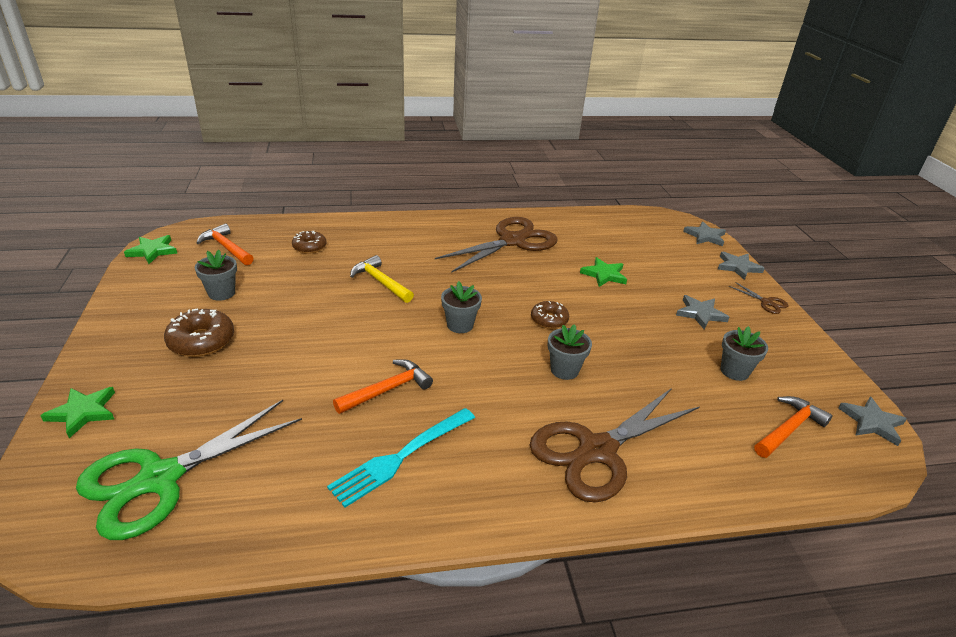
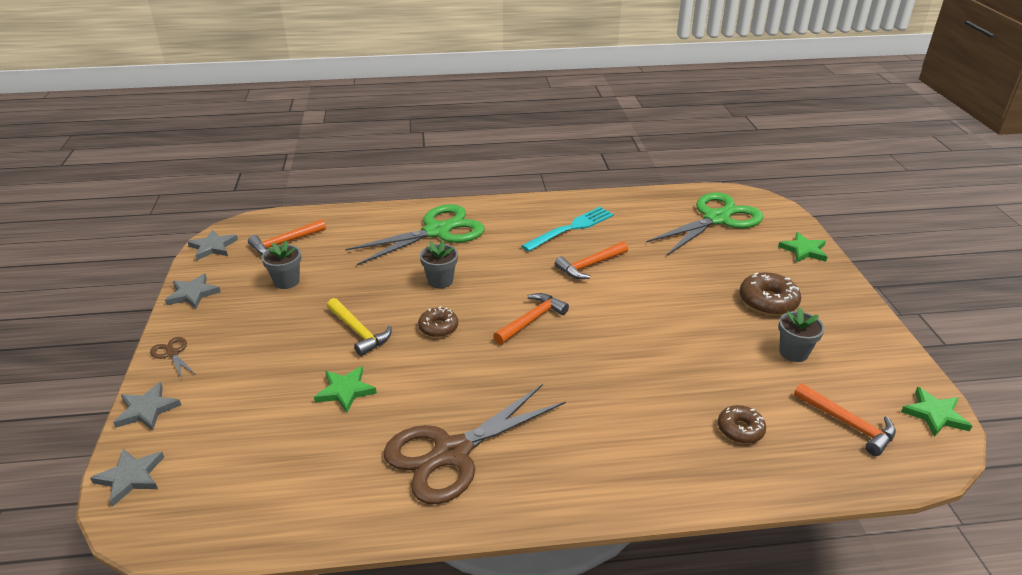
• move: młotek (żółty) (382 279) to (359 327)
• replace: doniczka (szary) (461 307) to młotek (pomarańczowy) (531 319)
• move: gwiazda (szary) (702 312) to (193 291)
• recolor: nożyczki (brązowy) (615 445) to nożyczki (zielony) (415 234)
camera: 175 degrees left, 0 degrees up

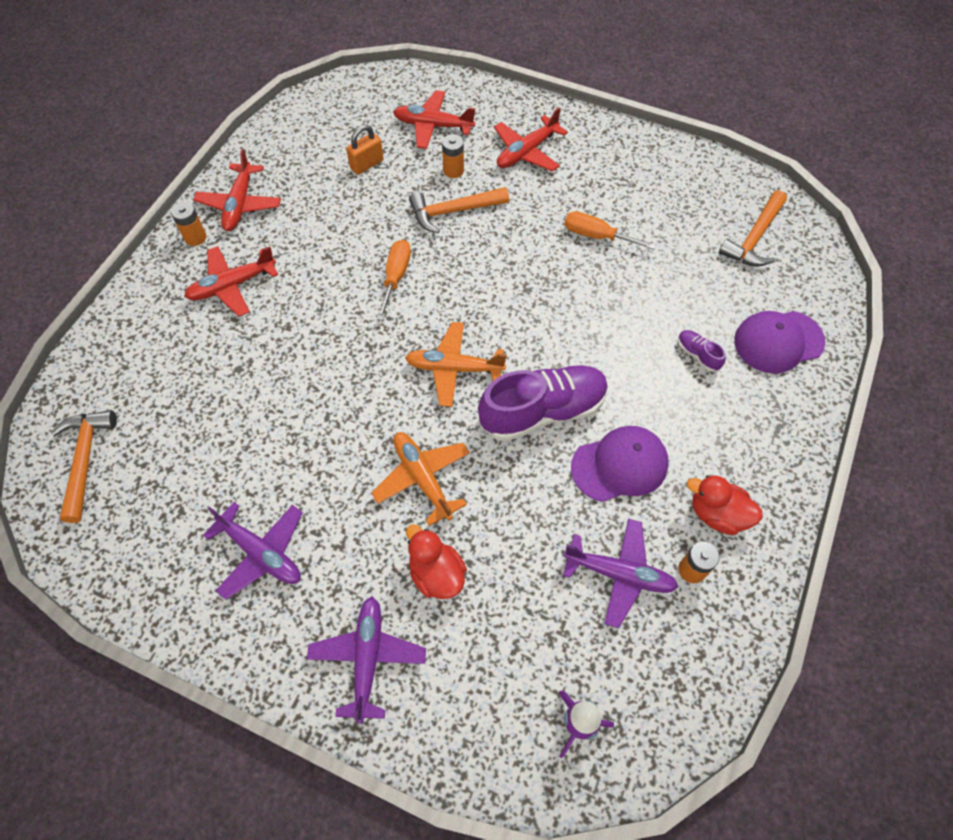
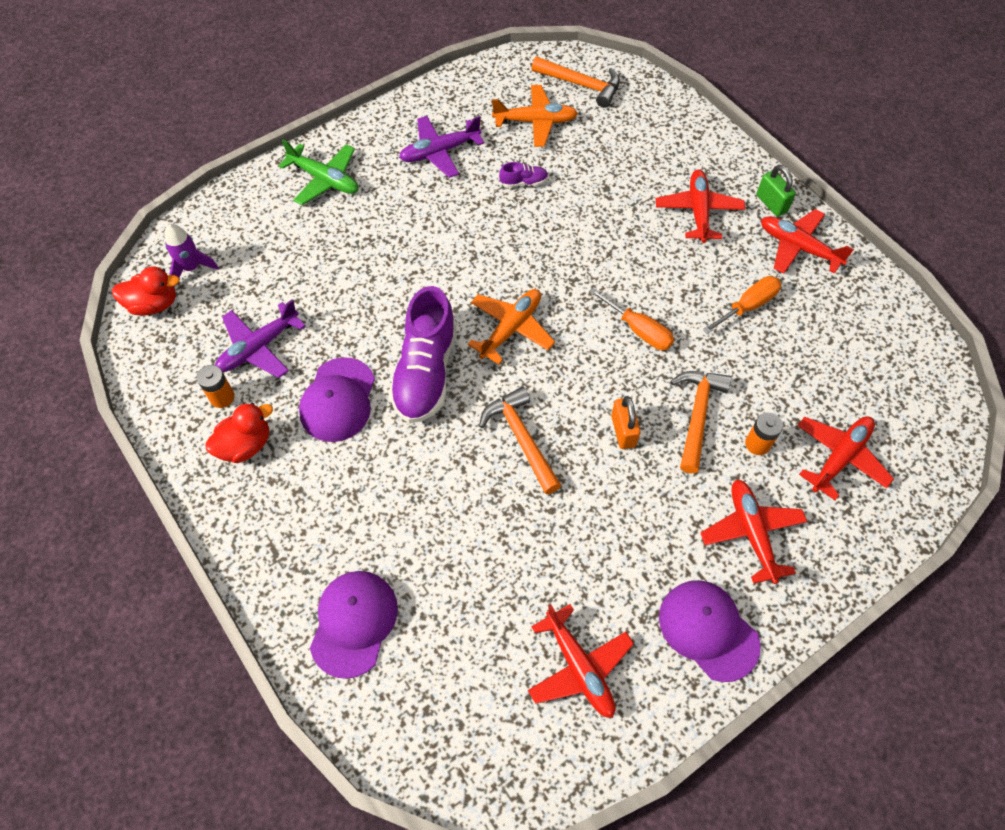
• move: kłódka (pomarańczowy) (365 150) to (626 422)
• move: młotek (pomarańczowy) (753 229) to (520 440)
• replace: bateria (pomarańczowy) (188 224) to kłódka (zielony) (776 191)
• move: śrubokręt (pomarańczowy) (610 230) to (742 305)
• move: but (fioletowy) (702 351) to (523 175)
• move: samolot (pomarańczowy) (420 479) to (535 116)
• move: kaczka (czerwony) (436 561) to (146 291)
• recolor: samolot (fioletowy) (366 660) to samolot (zielony) (318 172)
• insert: czapka (fioletowy) (710 631)
• insert: samolot (czerwony) (581 661)
camera: 120 degrees right, 0 degrees up

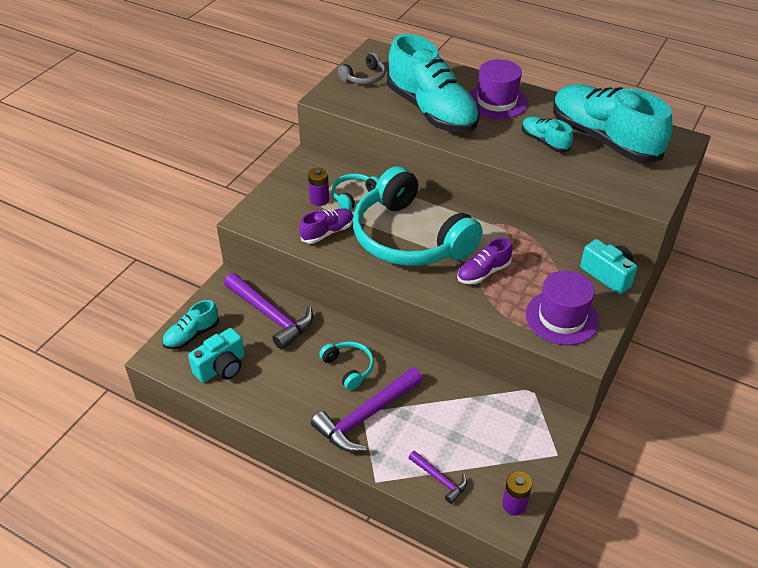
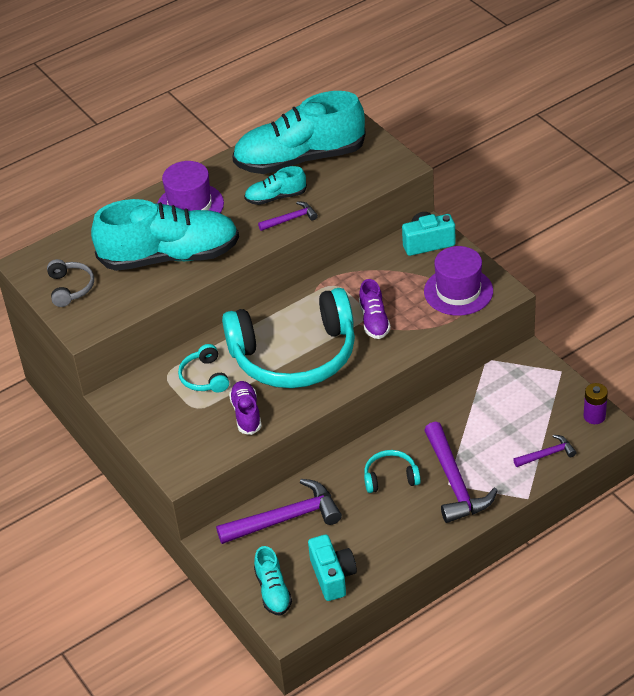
• delete: bateria (fioletowy) (318 187)
• insert: młotek (fioletowy) (288 216)
camera: 60 degrees left, 0 degrees up

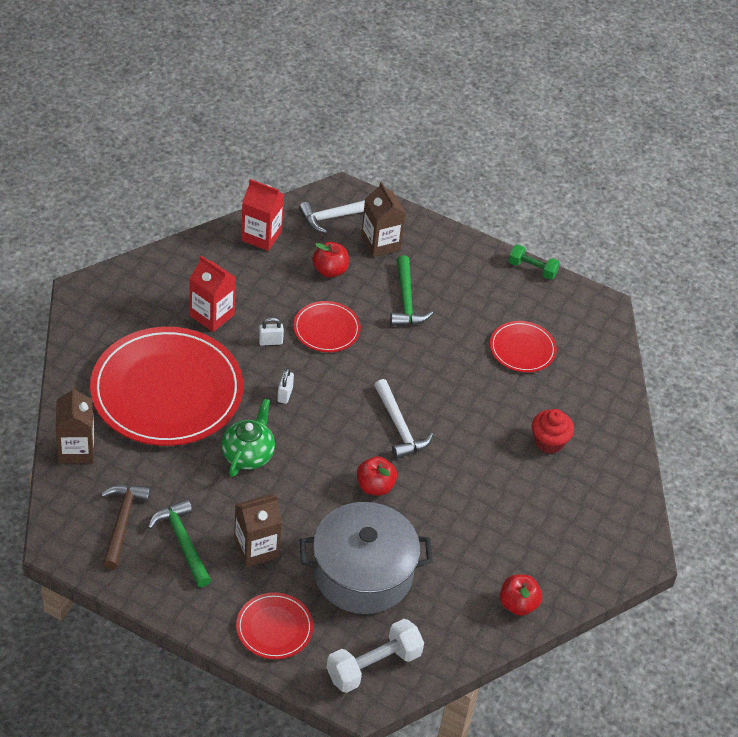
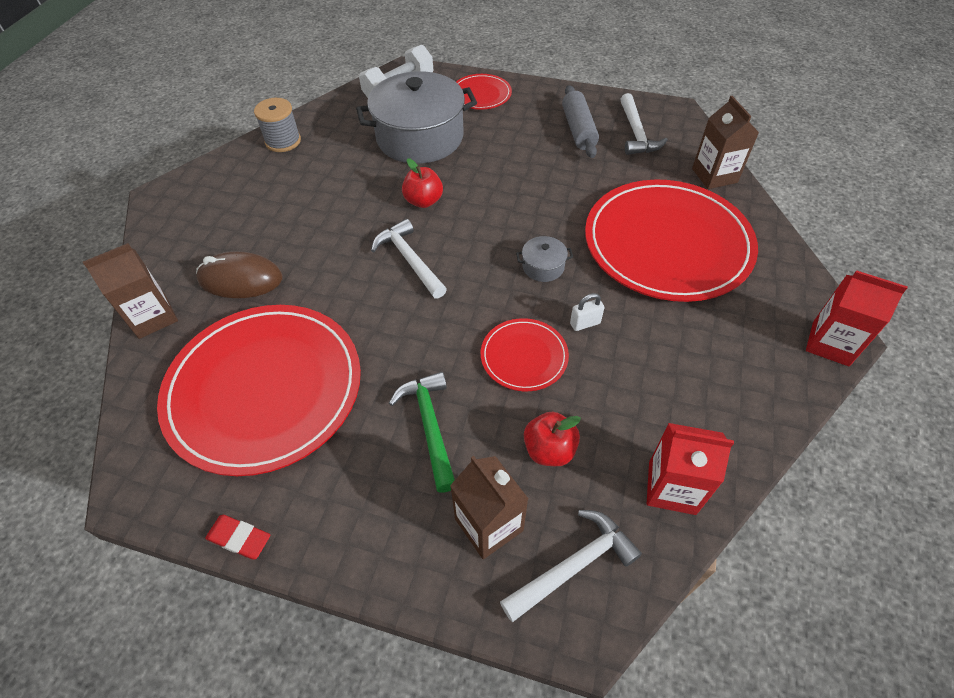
• replace: hantel (zielony) (534 262) to gumka do mazania (czerwony) (237 537)
• move: karton mleka (czerwony) (212 294) to (857 318)
• resize: talerz (czerwony) (523 346) = (259 390) x2.17
• replace: kłódka (biały) (285 386) to garnek (szary) (544 259)
• delete: imbryk (zielony) (248 437)
• replace: muffinka (czerwony) (553 431) to myszka (brązowy) (239 274)
• recolor: młotek (brązowy) (126 527) to młotek (biały) (644 124)
• move: karton mleka (brązowy) (258 530) to (130 291)
• replace: młotek (zielony) (179 543) to wałek do ciasta (szary) (580 121)
• replace: jabłko (czerwony) (521 595) to szpulka (szary) (277 125)
camera: 175 degrees right, 5 degrees up

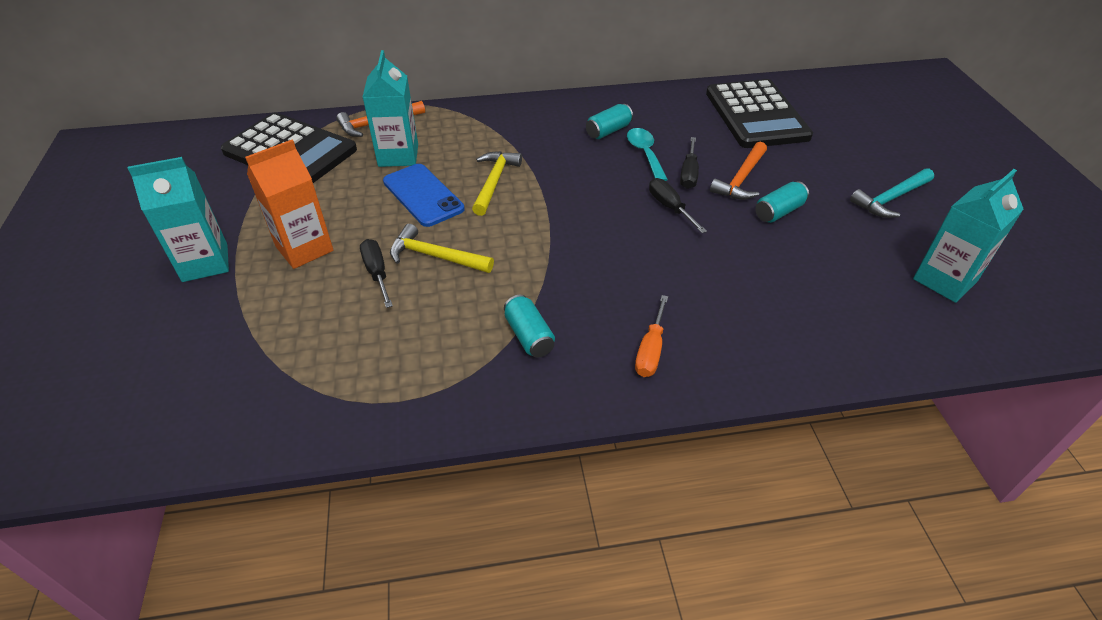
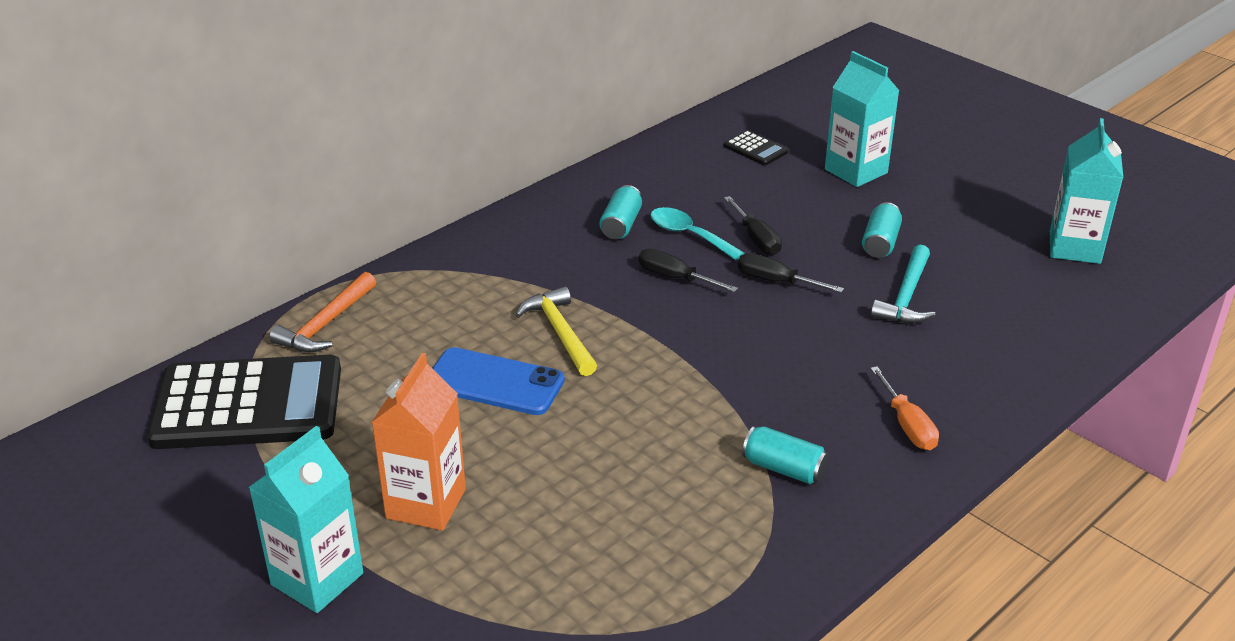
• move: karton mleka (turkusowy) (390 108) to (862 119)
• resize: kalkulator (czarny) (759 113) = (756 147) x0.41
• delete: młotek (pomarańczowy) (738 171)
• move: młotek (turkusowy) (892 193) to (903 284)
• delete: młotek (żółty) (442 248)
• move: śrubokręt (czarny) (376 273) to (688 270)
camera: 35 degrees left, 10 degrees down

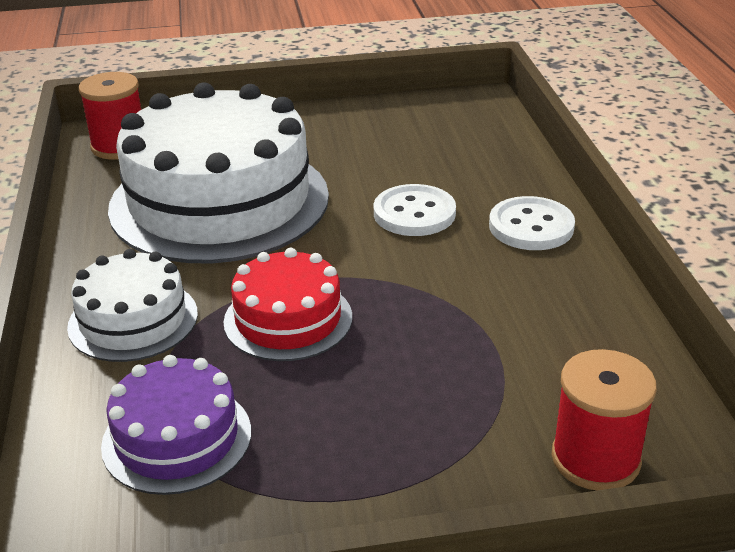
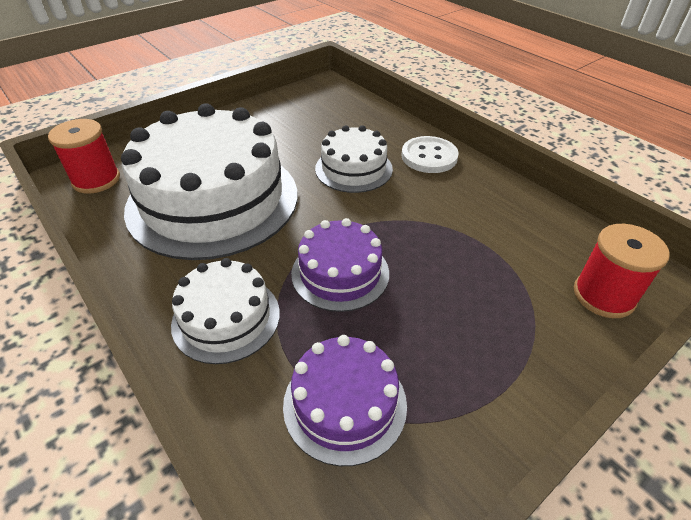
• replace: guzik (biały) (415 210) to tort (biały) (354 159)
• recolor: tort (czerwony) (287 304) to tort (fioletowy) (340 265)
camera: 30 degrees left, 10 degrees up

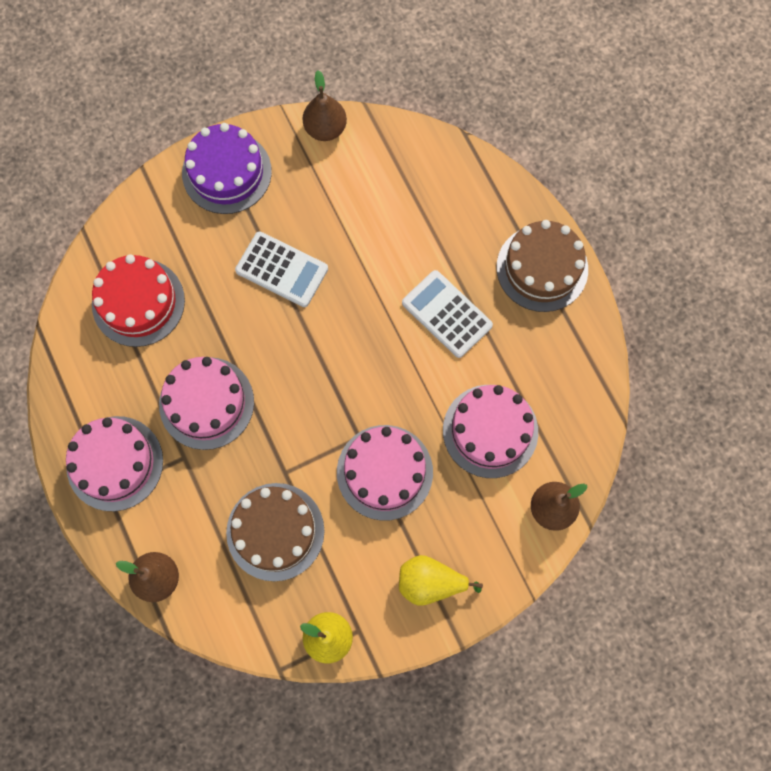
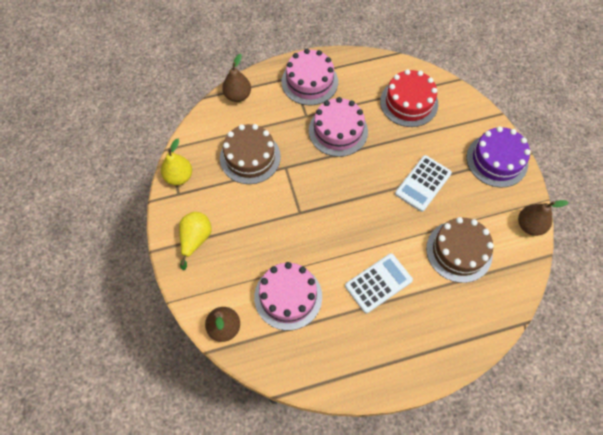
• move: tort (brązowy) (542 266) to (460 250)
• delete: tort (różowy) (385 473)
camera: 100 degrees right, 10 degrees down

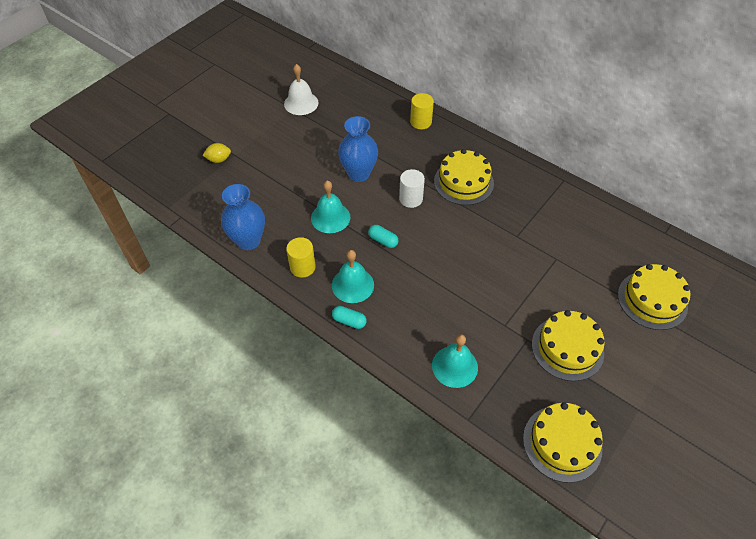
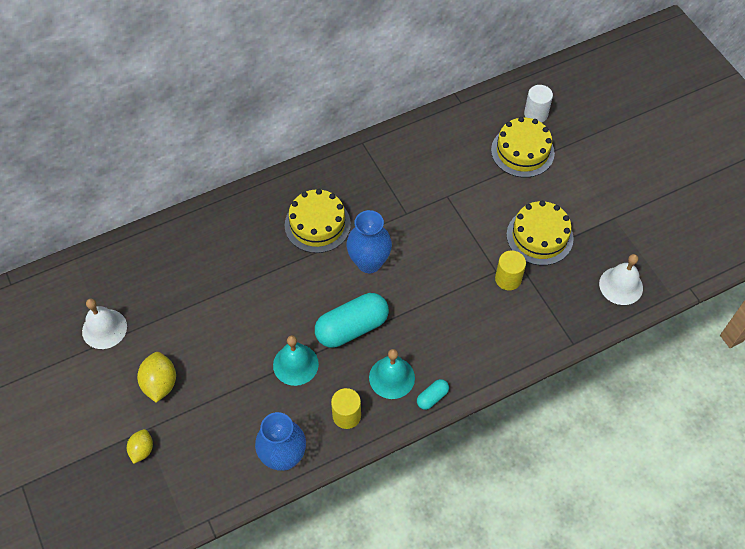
• move: walec (żółty) (422 111) to (510 270)
• move: wazon (niebieski) (358 149) to (369 241)
• move: walec (biały) (412 188) to (538 104)
• resize: kapsułka (turkusowy) (383 236) = (352 320) x2.14
• delete: dzwonek (turkusowy) (455 361)
• replace: tort (żółty) (563 442) to dzwonek (biały) (621 279)
• insert: cytryna (żółty) (156 377)
camera: 65 degrees left, 5 degrees up

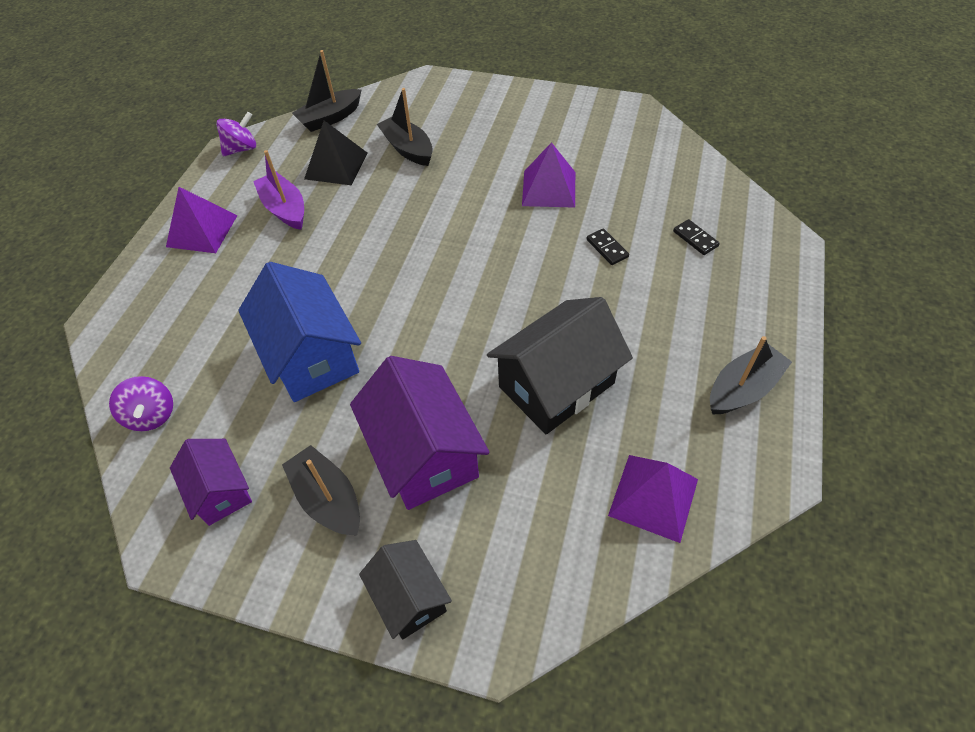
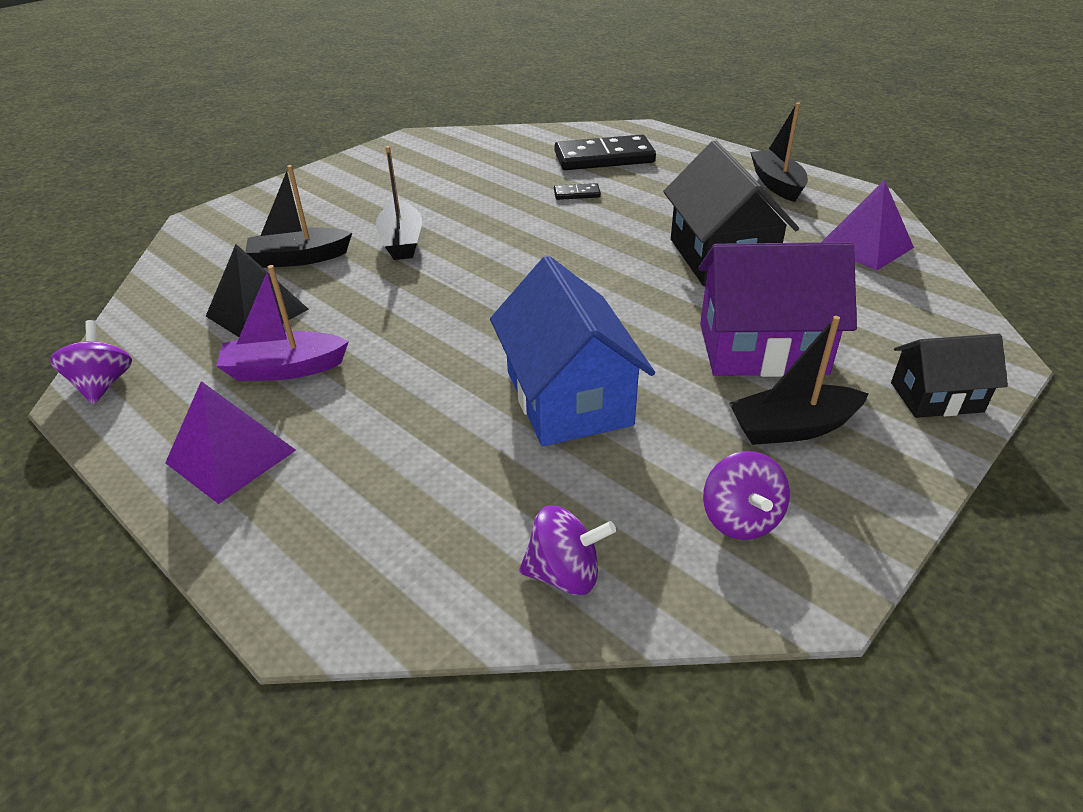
• move: łódka (czarny) (327 91) to (399 203)
• delete: piramida (fioletowy) (548 175)
• resize: kostka domina (czarny) (696 237) = (605 152) x2.27
• rotate: domek (niebieski) (299 332) = (572 351) 75 degrees clockwise
• replace: domek (fioletowy) (211 482) to bączek (fioletowy) (746 495)
camera: 65 degrees left, 15 degrees down

